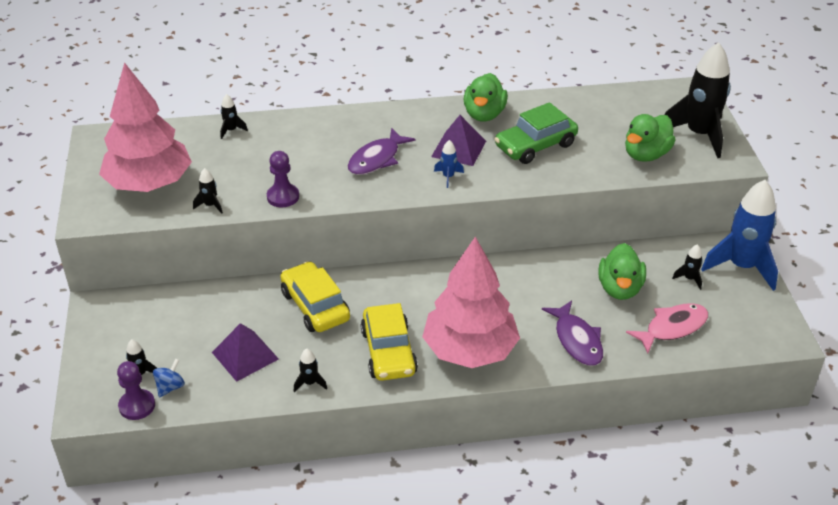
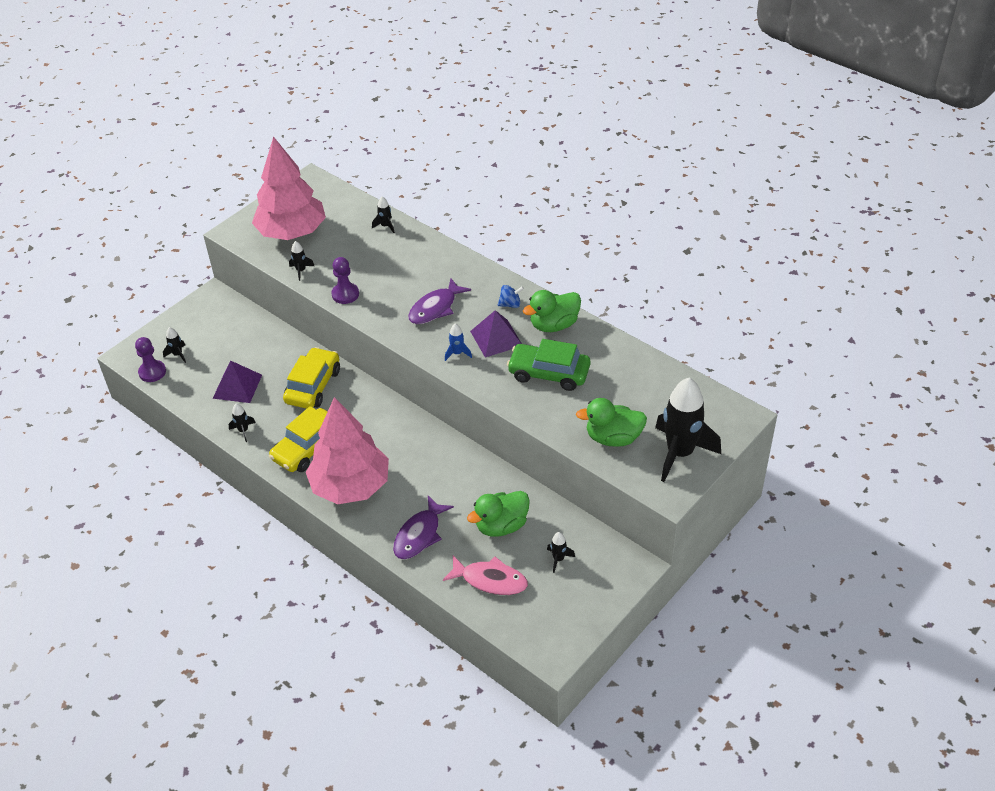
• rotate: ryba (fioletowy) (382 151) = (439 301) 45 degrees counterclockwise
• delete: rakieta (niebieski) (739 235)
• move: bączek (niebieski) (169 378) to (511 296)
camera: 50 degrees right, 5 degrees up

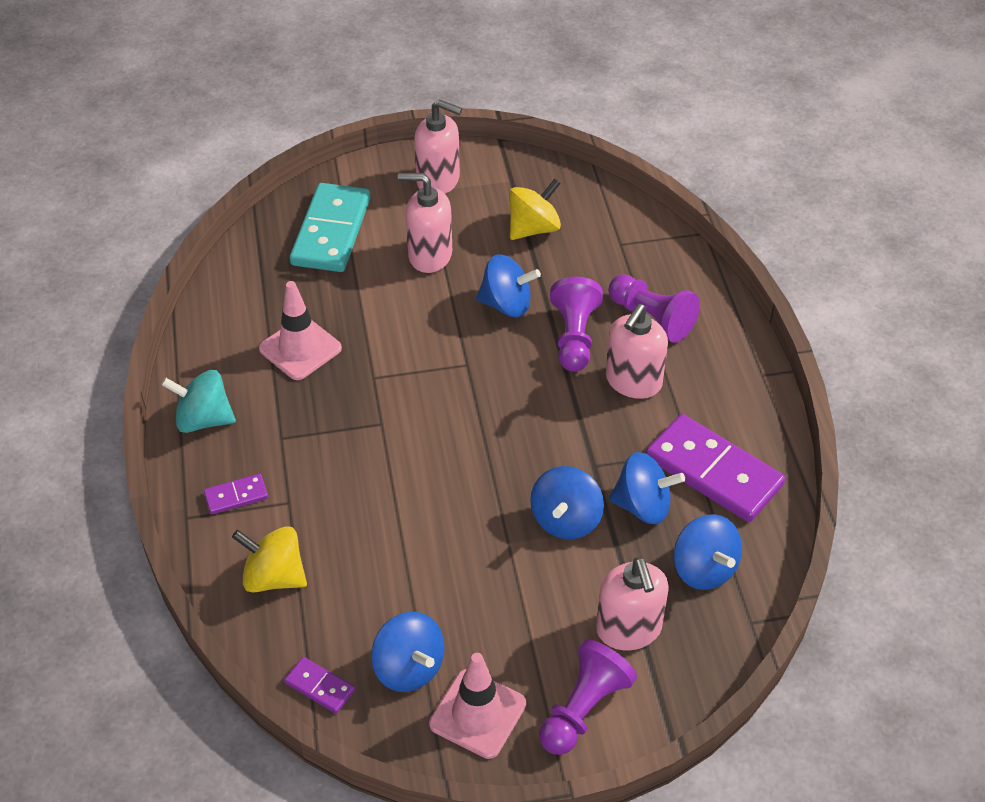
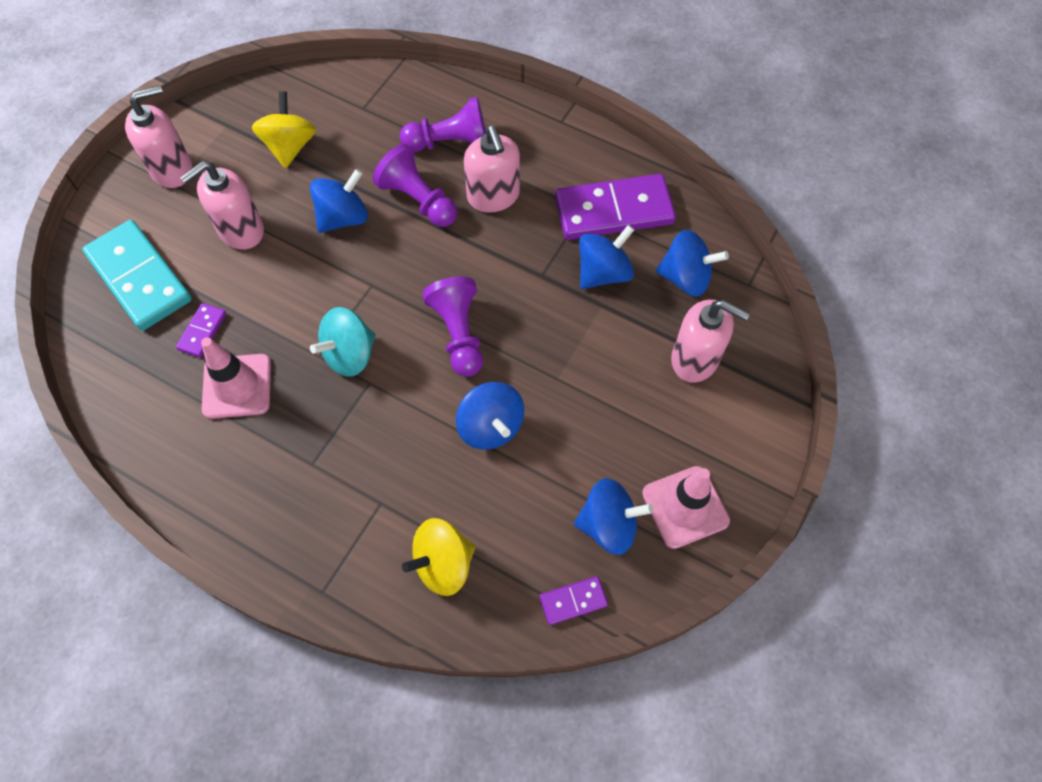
• move: bączek (turkusowy) (198 401) to (343 342)
• move: bączek (niebieski) (567 502) to (490 415)
• move: kostka domina (fioletowy) (236 494) to (201 330)
• move: pionek (fioletowy) (588 697) to (452 326)
camera: 50 degrees left, 15 degrees up

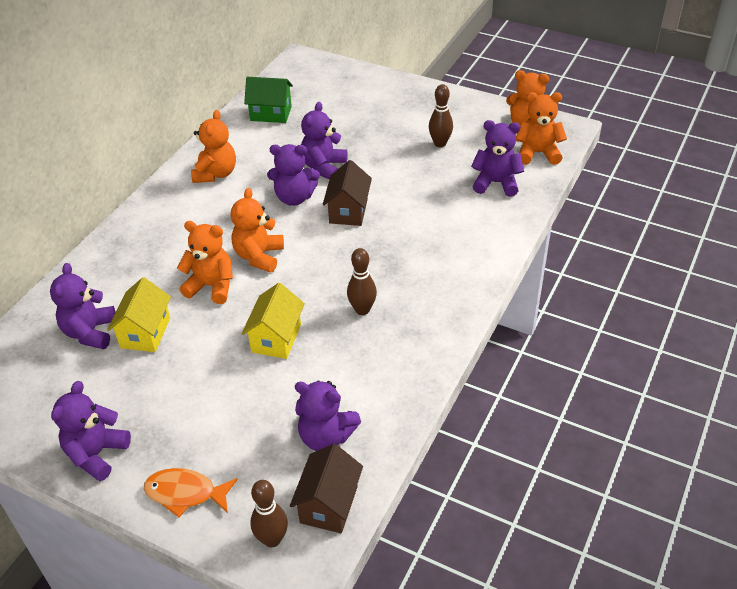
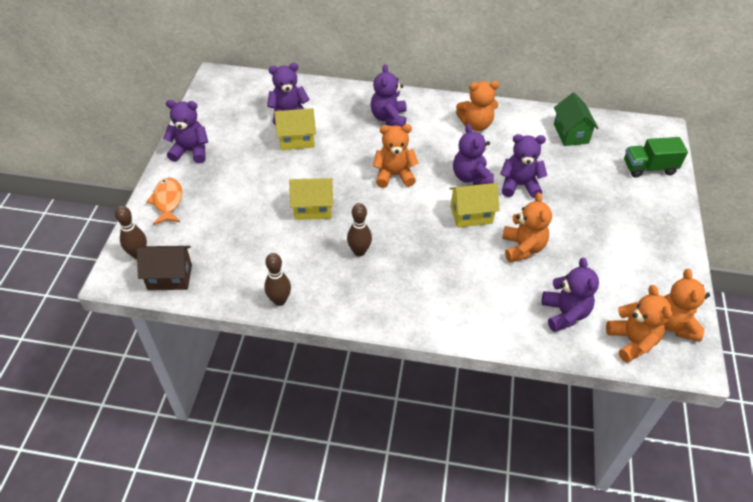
• move: kręgiel (brązowy) (441 115) to (277 279)
• recolor: domek (brązowy) (347 193) to domek (żółty) (475 205)
• move: miś (pomarańczowy) (205 262) to (527 227)
• move: miś (fioletowy) (328 416) to (389 95)
• insert: ciężarówka (zielony) (656 157)
camera: 70 degrees right, 5 degrees up

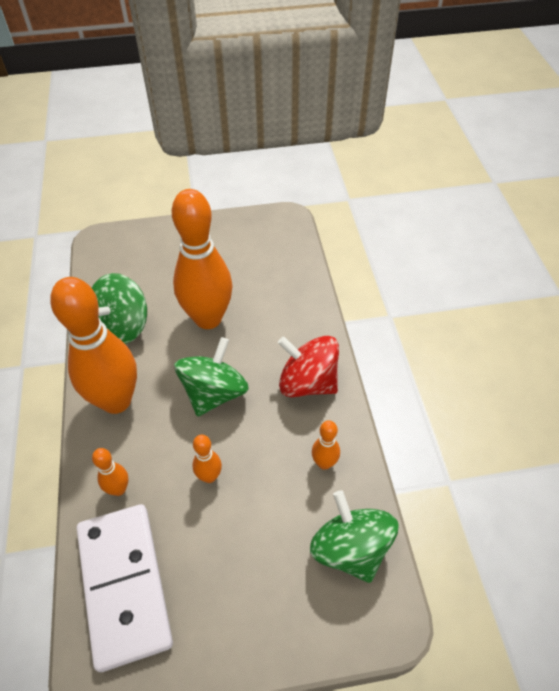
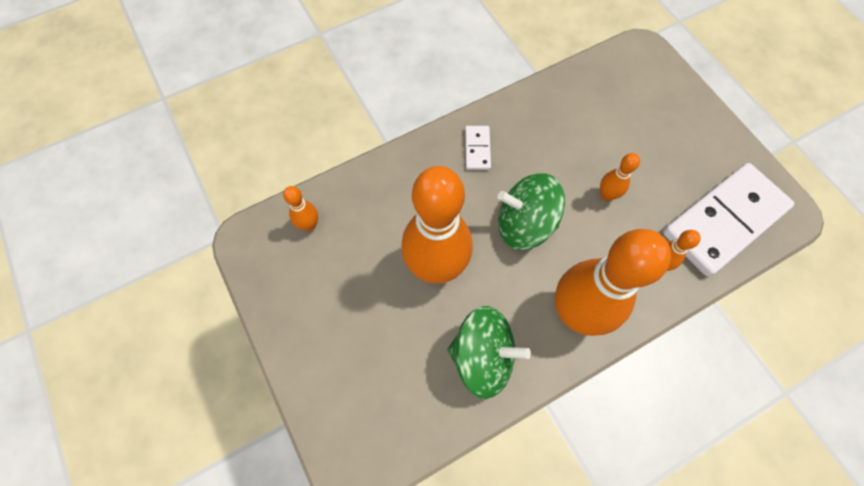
• replace: bączek (czerwony) (308 366) to kostka domina (biały) (478 148)
• move: kręgiel (pomarańczowy) (326 445) to (300 208)
• delete: bączek (zielony) (354 536)
camera: 110 degrees left, 15 degrees up

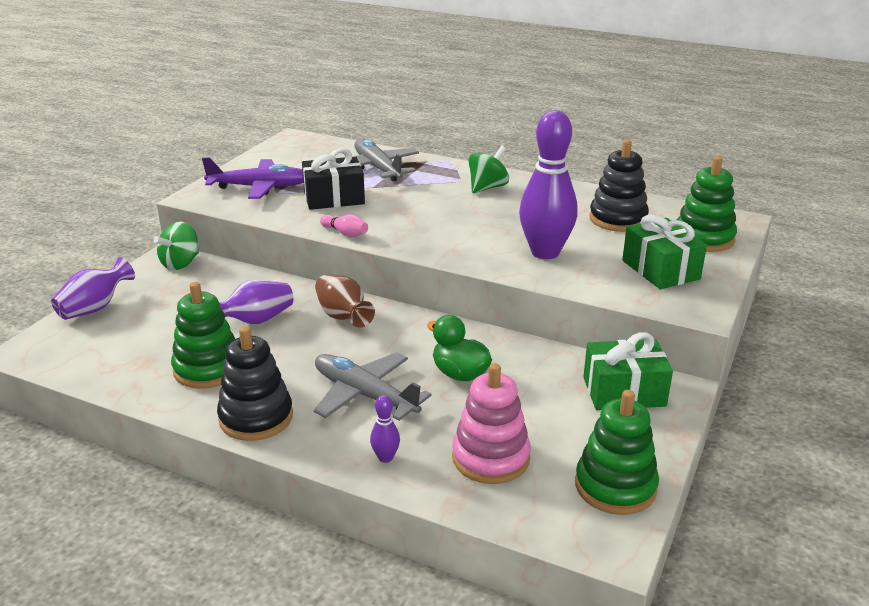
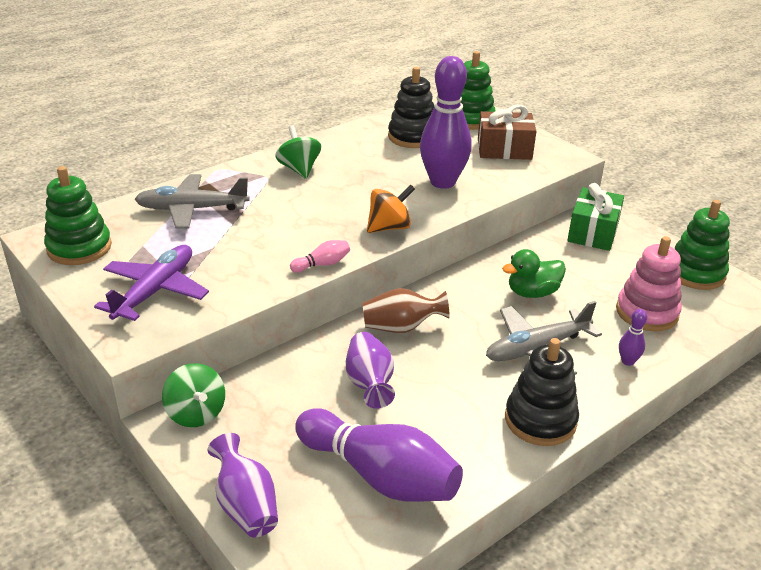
• delete: prezent (czarny) (333 179)
• recolor: prezent (zielony) (664 252) to prezent (brązowy) (507 132)
• move: zabawka nakładanka (zielony) (203 335) to (78 215)
• insert: bączek (pomarańczowy) (391 208)
• insert: kręgiel (fioletowy) (379 455)
camera: 65 degrees left, 5 degrees up

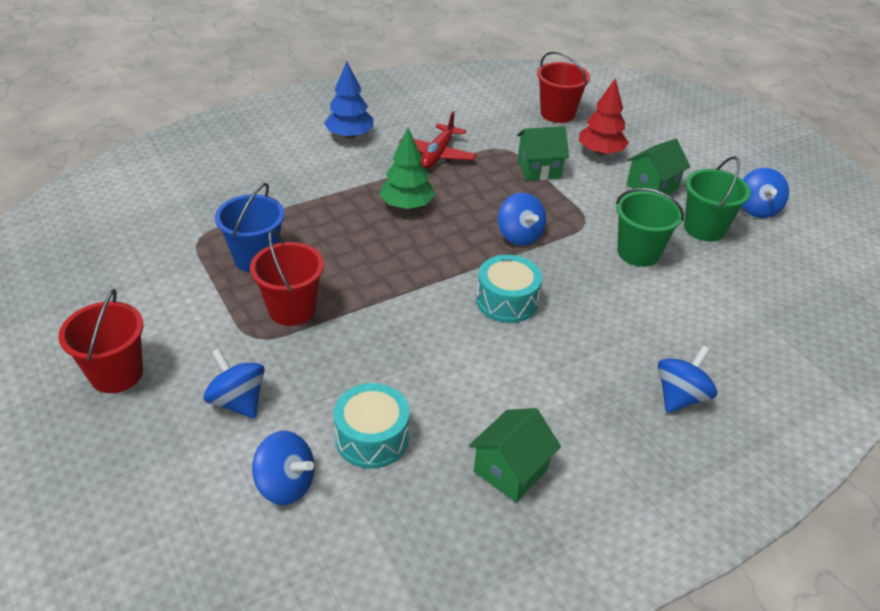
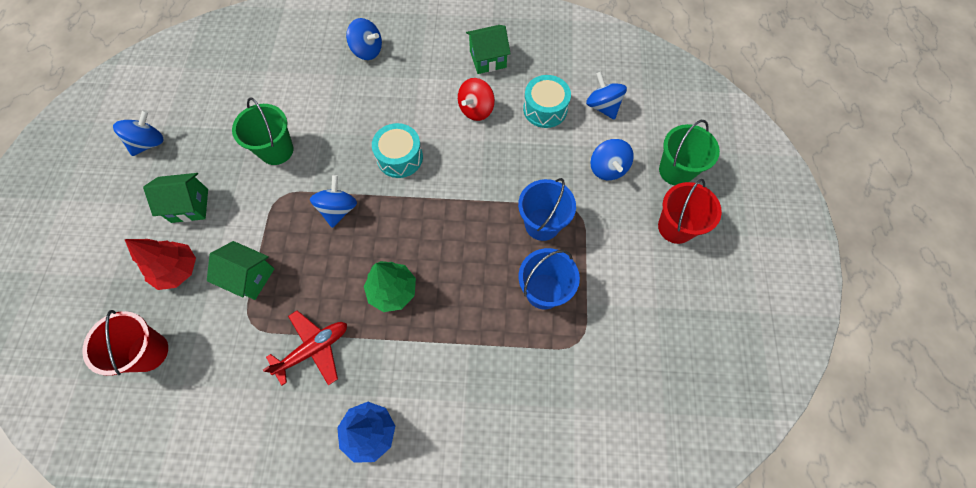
• move: wiadro (zielony) (717 199) to (689 153)
• recolor: wiadro (czerwony) (287 278) to wiadro (niebieski) (547 209)
• rotate: bączek (niebieski) (687 379) = (364 39) 135 degrees counterclockwise
• insert: bączek (czerwony) (476 99)
camera: 145 degrees left, 25 degrees up

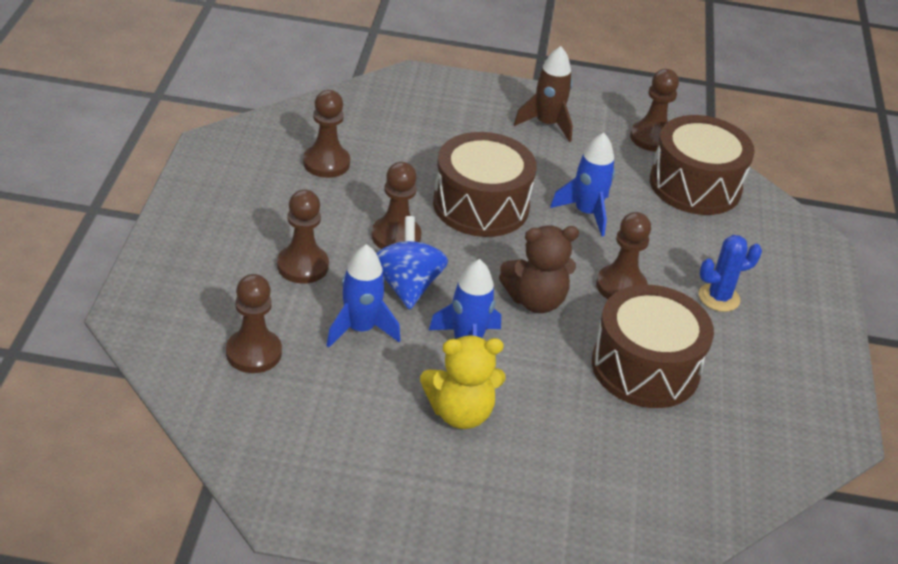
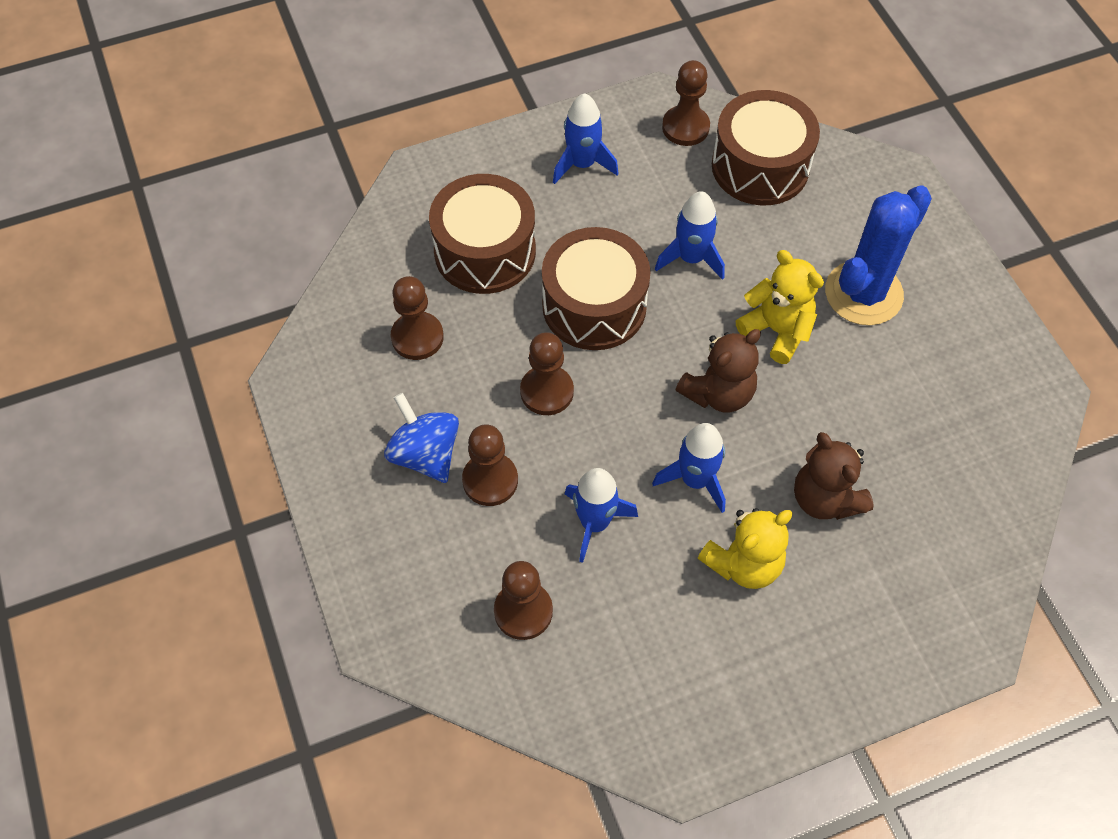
• recolor: rakieta (brązowy) (543 94) to rakieta (niebieski) (586 138)
• replace: pionek (brązowy) (623 255) to miś (żółty) (780 307)
• move: bączek (niebieski) (412 263) to (421 438)
• resize: kaktus (niebieski) (730 273) = (878 255) x1.83
• move: bęben (brązowy) (653 346) to (482 234)
• insert: miś (brązowy) (834 476)
camera: 25 degrees left, 20 degrees up

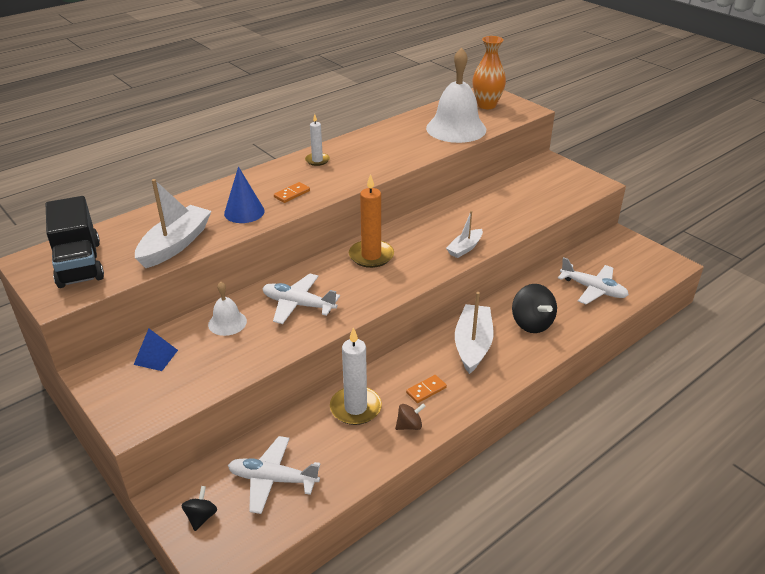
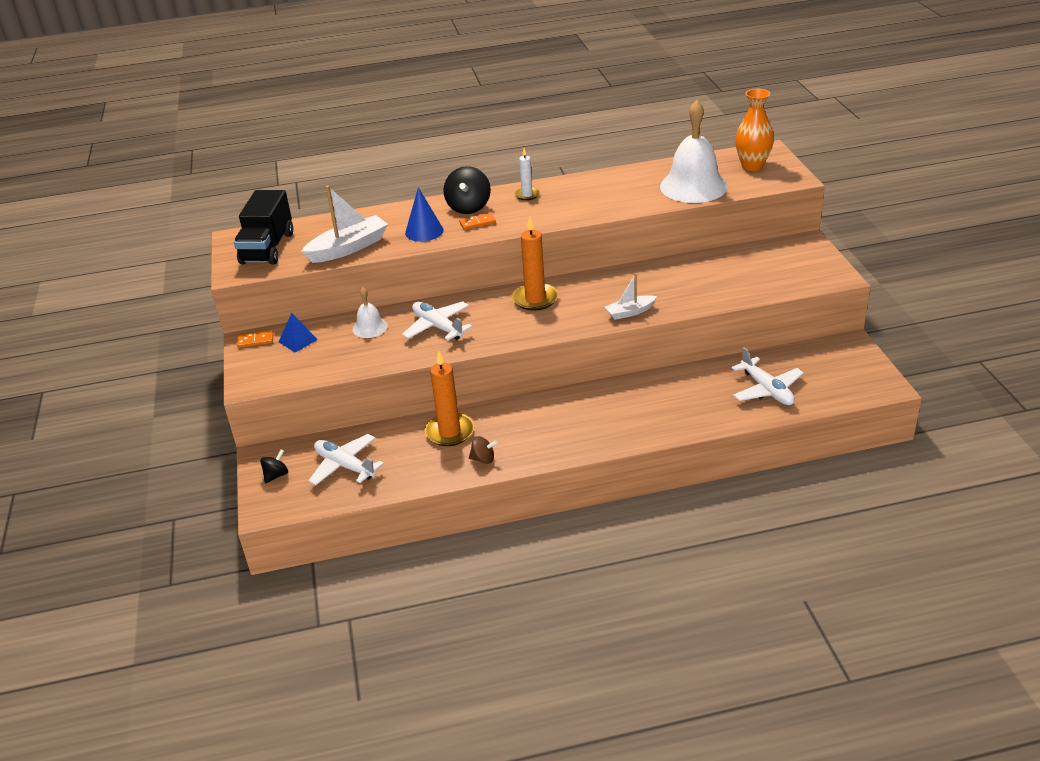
• move: bączek (czarny) (534 308) to (467 190)
• delete: łódka (biały) (474 333)
• recolor: świeca (biały) (356 376) to świeca (pomarańczowy) (449 398)
• move: kostka domina (pomarańczowy) (426 389) to (255 339)
camera: 30 degrees right, 0 degrees up

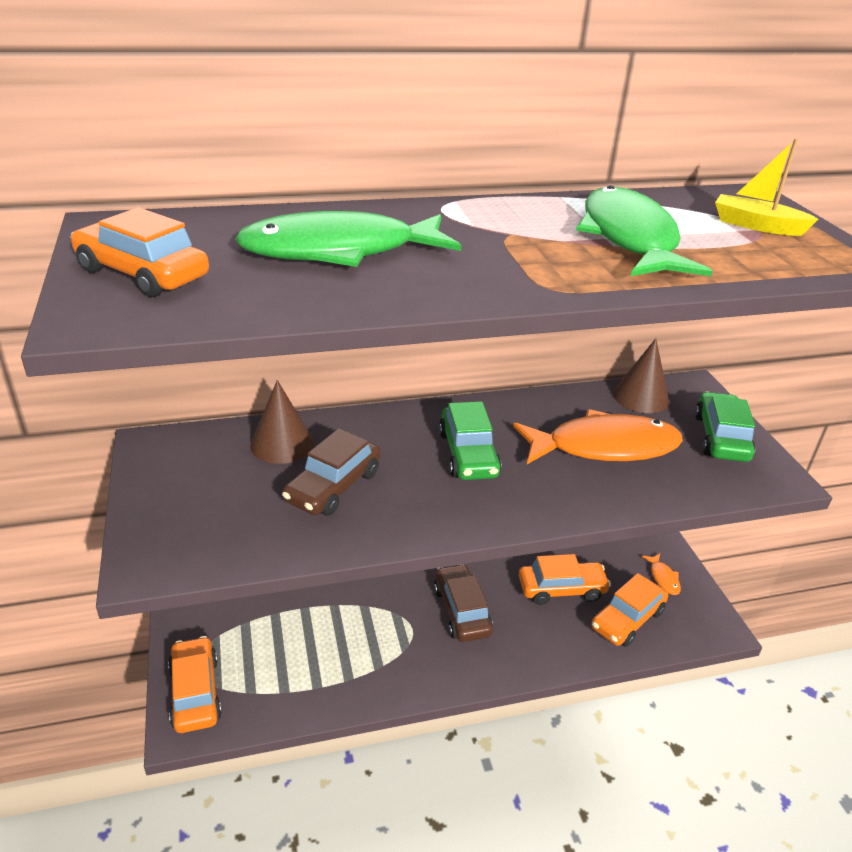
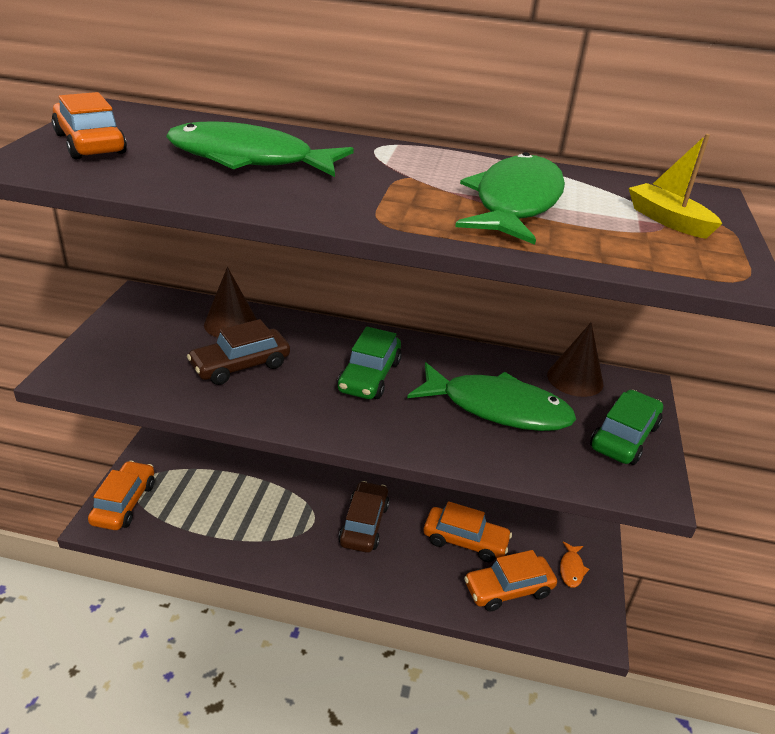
• recolor: ryba (pomarańczowy) (598 436) to ryba (zielony) (491 396)
camera: 25 degrees right, 0 degrees up

